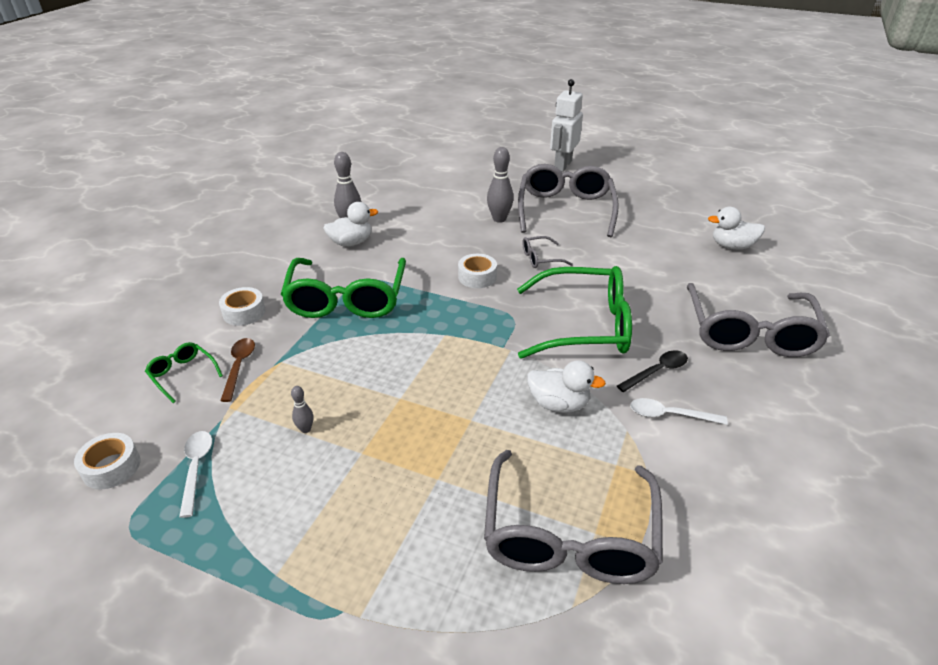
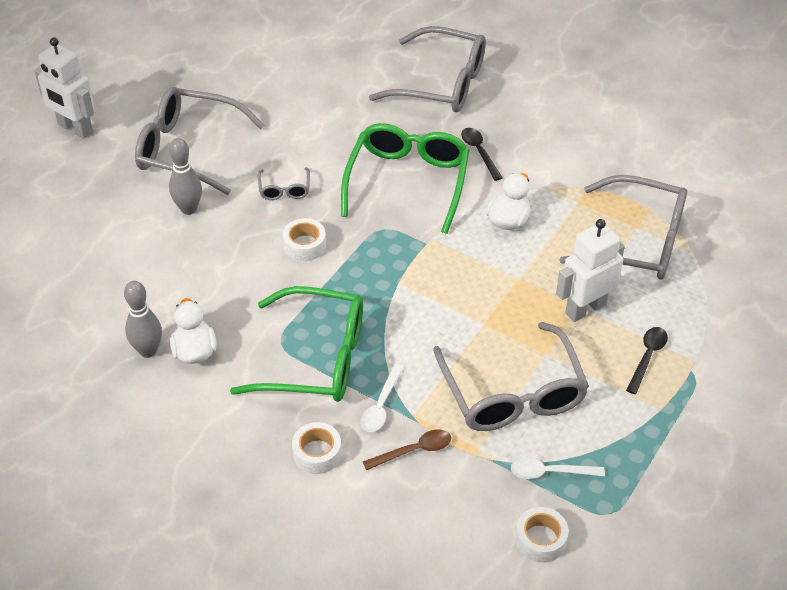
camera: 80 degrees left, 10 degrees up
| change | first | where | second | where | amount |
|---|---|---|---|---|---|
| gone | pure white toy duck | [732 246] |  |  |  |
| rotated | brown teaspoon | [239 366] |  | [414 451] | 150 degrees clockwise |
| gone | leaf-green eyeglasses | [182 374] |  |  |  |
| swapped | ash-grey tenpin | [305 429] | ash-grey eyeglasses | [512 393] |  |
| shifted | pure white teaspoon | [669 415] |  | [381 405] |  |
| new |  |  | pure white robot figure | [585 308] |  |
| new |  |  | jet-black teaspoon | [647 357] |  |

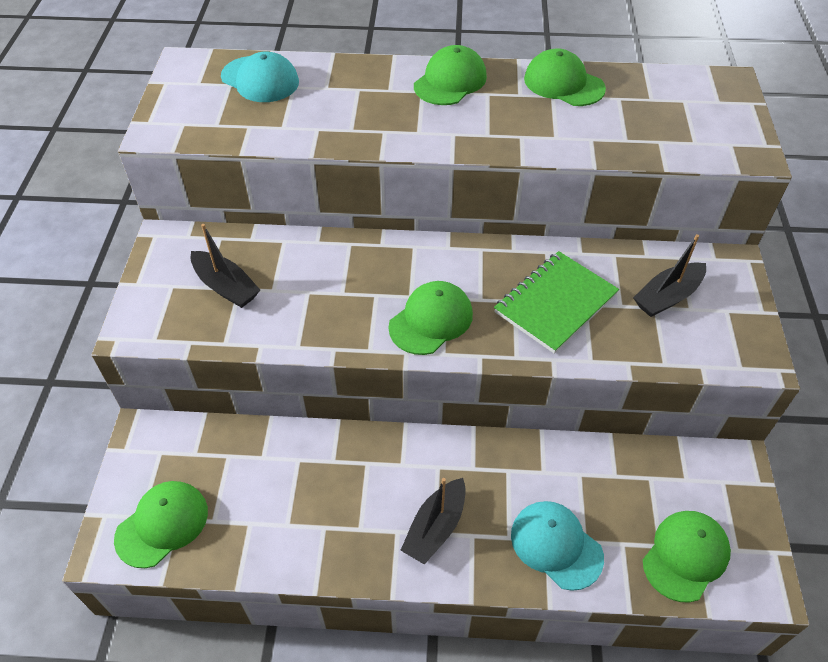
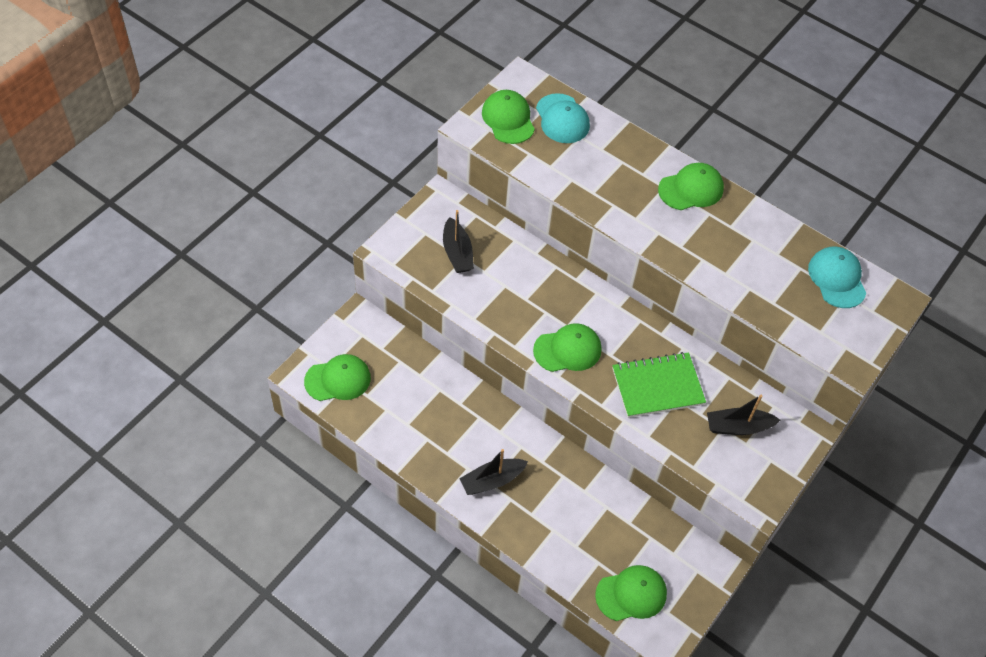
camera: 30 degrees right, 5 degrees up
| change | first | where | second | where | amount |
|---|---|---|---|---|---|
| shifted | leaf-green peaked cap | [563 83] |  | [508 119] |  |
| shifted | aqua peaked cap | [556 545] |  | [837 279] |  |

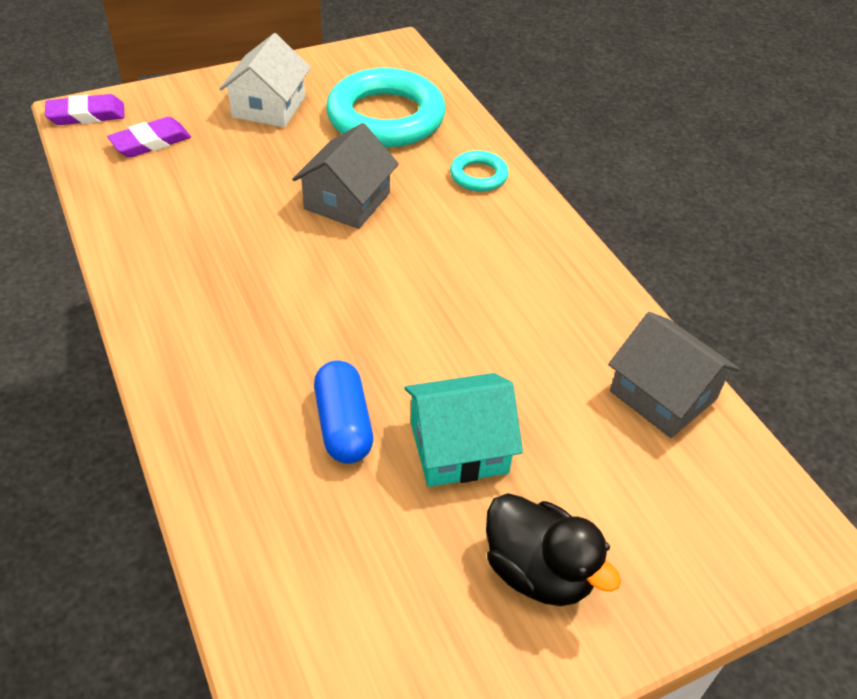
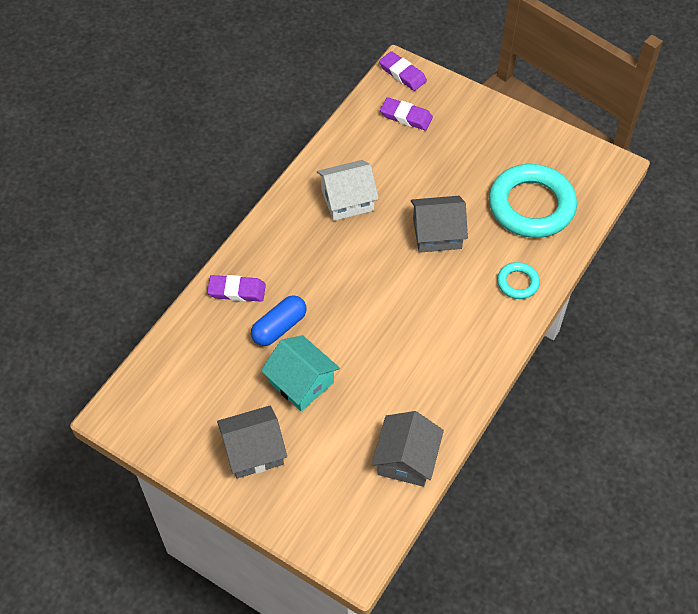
camera: 60 degrees right, 10 degrees up
| change | first | where | second | where | amount |
|---|---|---|---|---|---|
| shifted | pure white toy house | [269 107] |  | [347 200] |  |
| swapped | jet-black toy duck | [538 571] | ash-grey toy house | [254 450] |  |
| new |  |  | purple gum eraser | [237 291] |  |

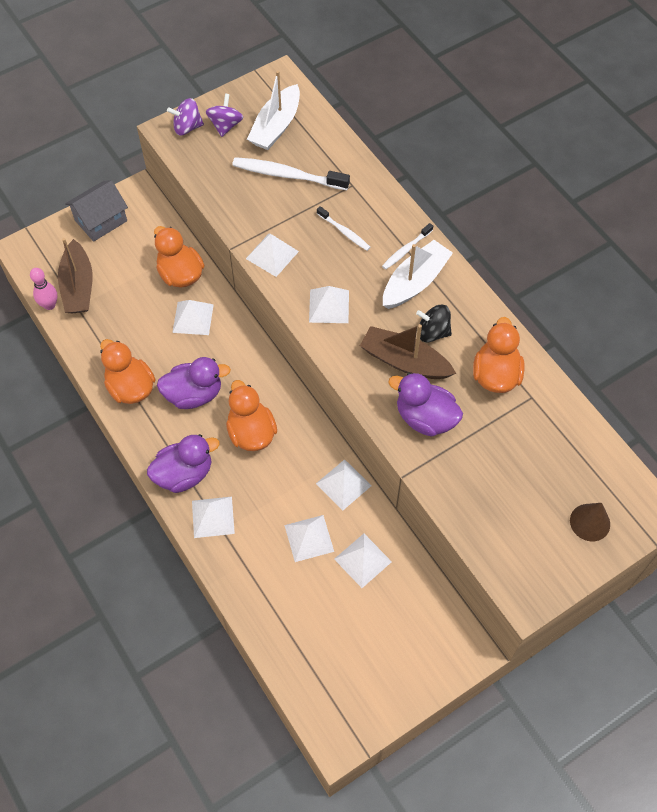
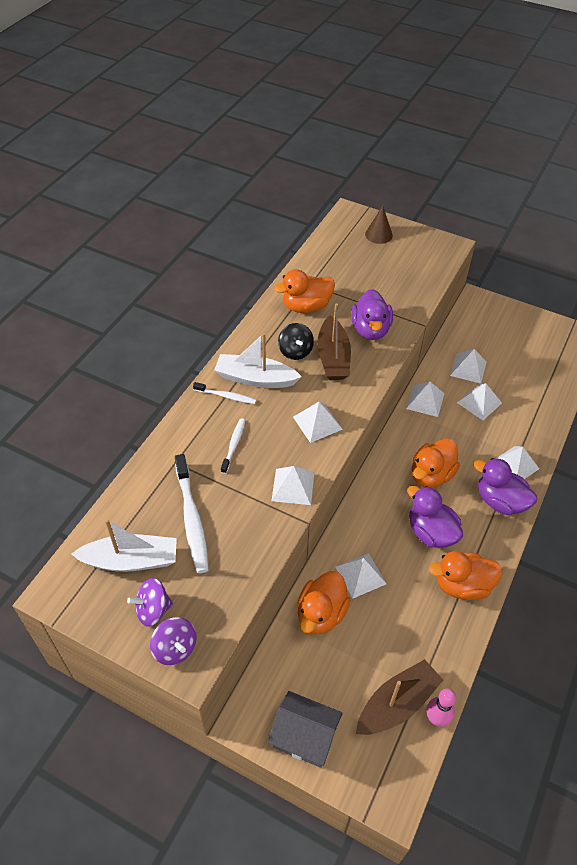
camera: 120 degrees left, 10 degrees down
| change | first | where | second | where | amount |
|---|---|---|---|---|---|
| rotated | orange-coloured toy duck | [130 387] |  | [462 585] | 60 degrees clockwise |

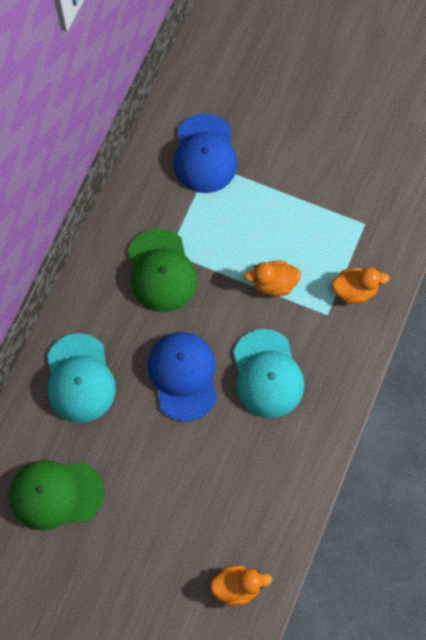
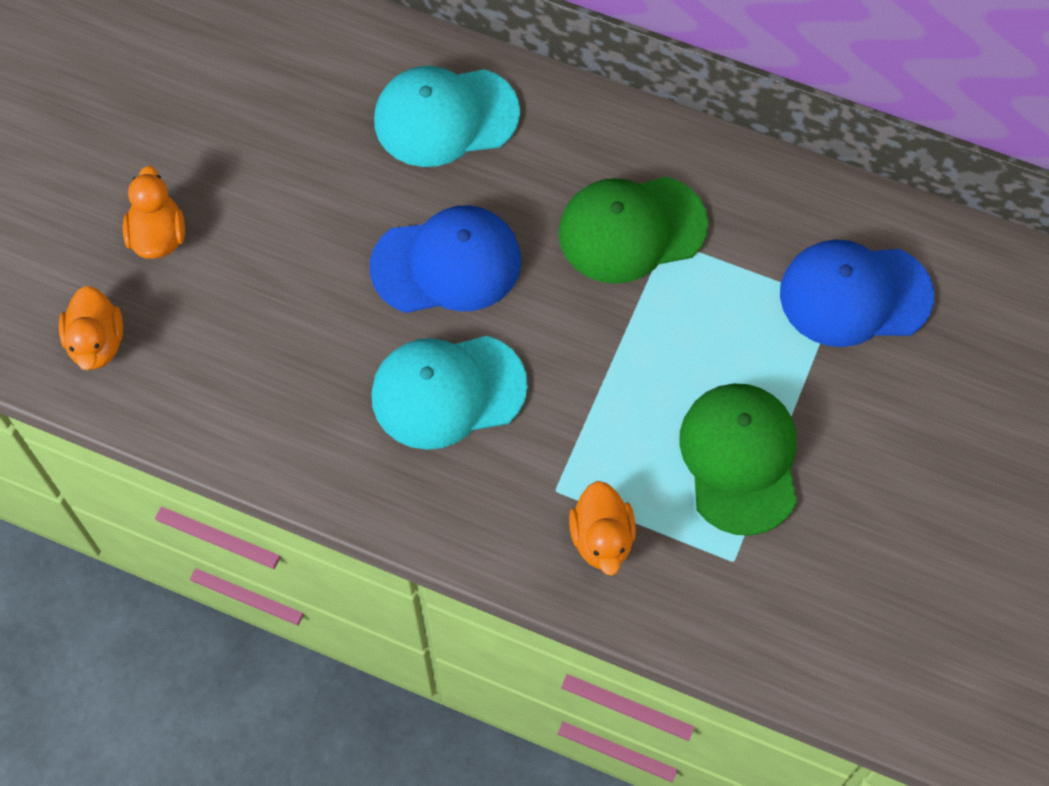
camera: 90 degrees right, 5 degrees down
| change | first | where | second | where | amount |
|---|---|---|---|---|---|
| shifted | orange-coloured toy duck | [273 284] |  | [158 236] |  |
| shifted | leaf-green peaked cap | [56 494] |  | [740 459] |  |

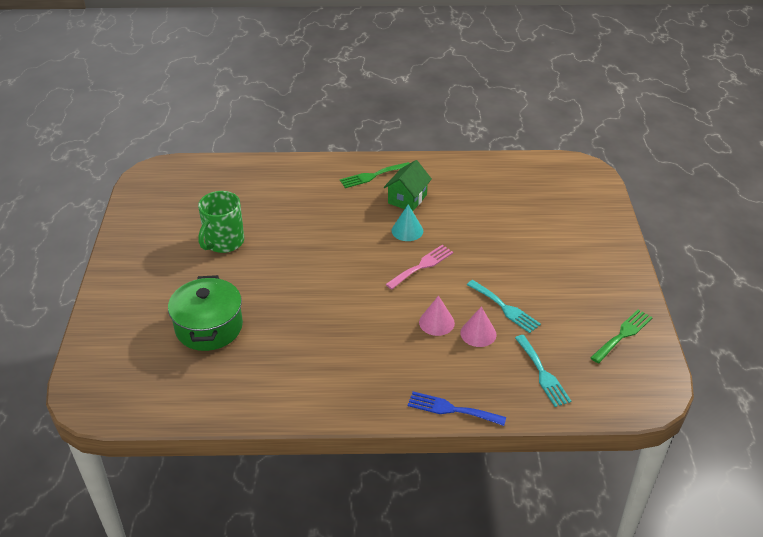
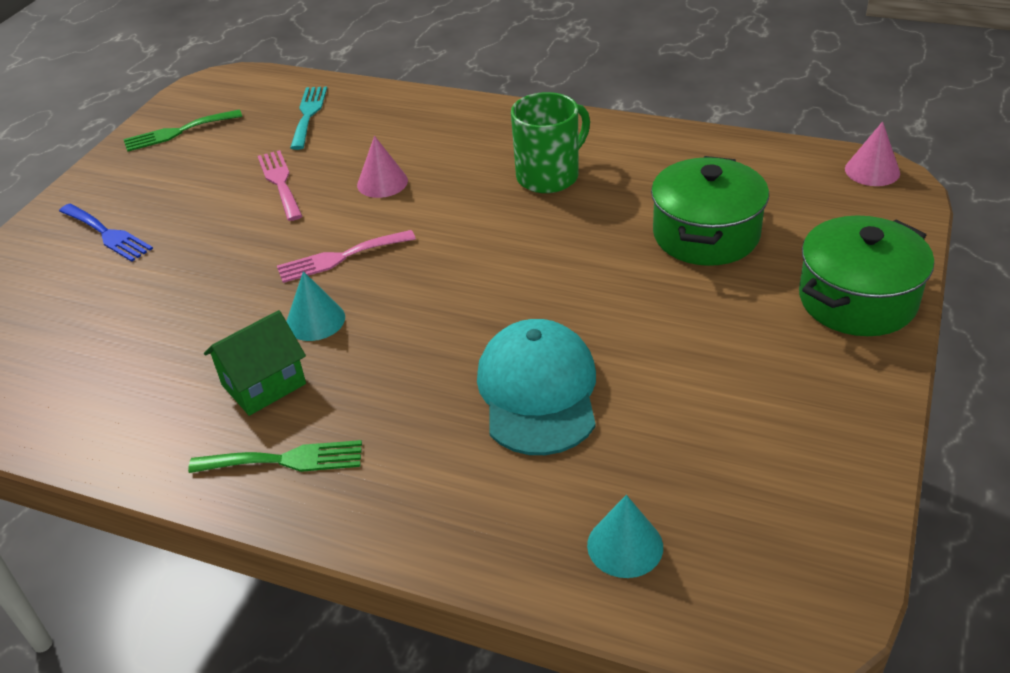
camera: 155 degrees left, 0 degrees up
| change | first | where | second | where | amount |
|---|---|---|---|---|---|
| shifted | leaf-green mug | [224 242] |  | [549 176] |  |
| repainted | aqua dinner fork | [505 308] | rosy dinner fork | [280 182] |  |
| shifted | rosy cone | [478 333] |  | [872 171] |  |
| shifted | royal blue dinner fork | [451 409] |  | [107 234] |  |
| new |  |  | leaf-green pot | [857 300] |  |
| new |  |  | aqua peaked cap | [538 391] |  |
| new |  |  | aqua cone | [625 546] |  |

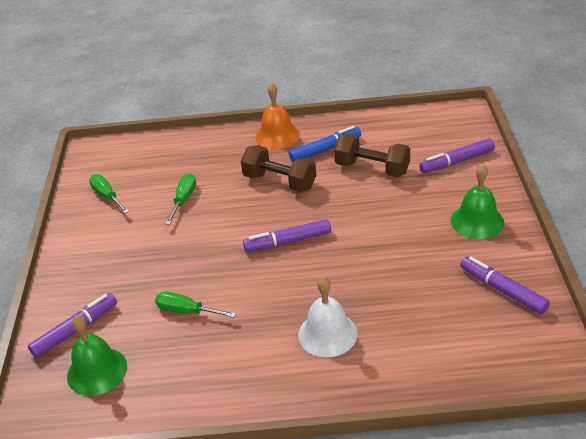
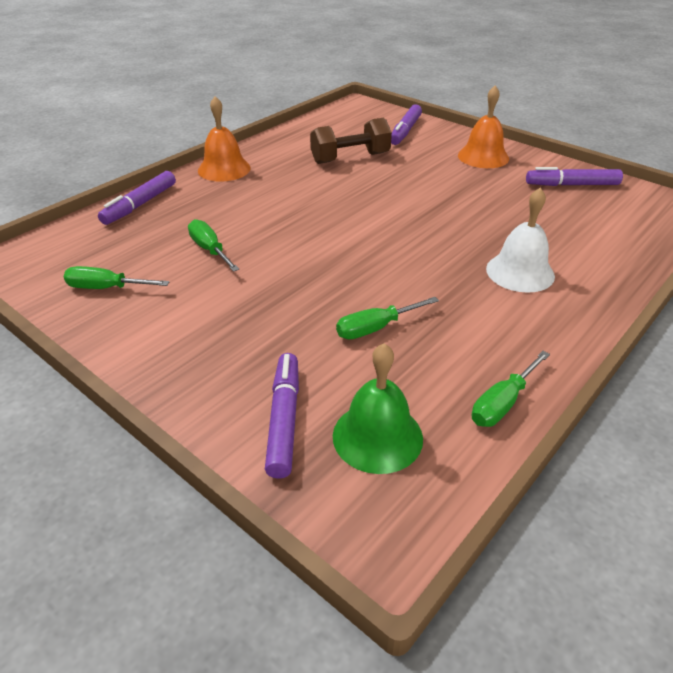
camera: 50 degrees left, 0 degrees up
| change | first | where | second | where | amount |
|---|---|---|---|---|---|
| gone | royal blue felt pen | [325 150] |  |  |  |
| gone | brown hand weight | [279 181] |  |  |  |
| repainted | leaf-green bell | [477 221] | orange-coloured bell | [483 156] |  |
| shifted | purple felt pen | [288 241] |  | [140 204] |  |
| new |  |  | leaf-green flat screwdriver | [502 403] |  |

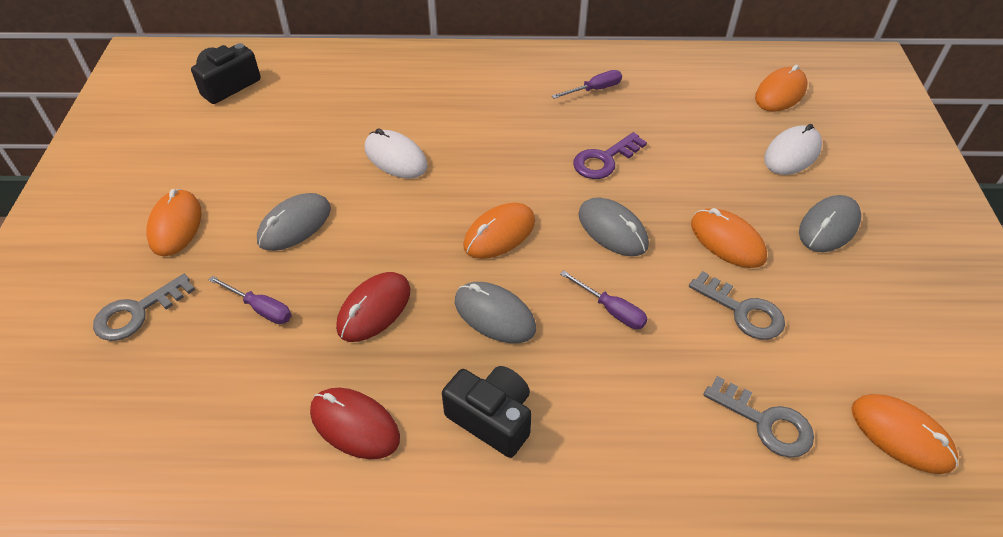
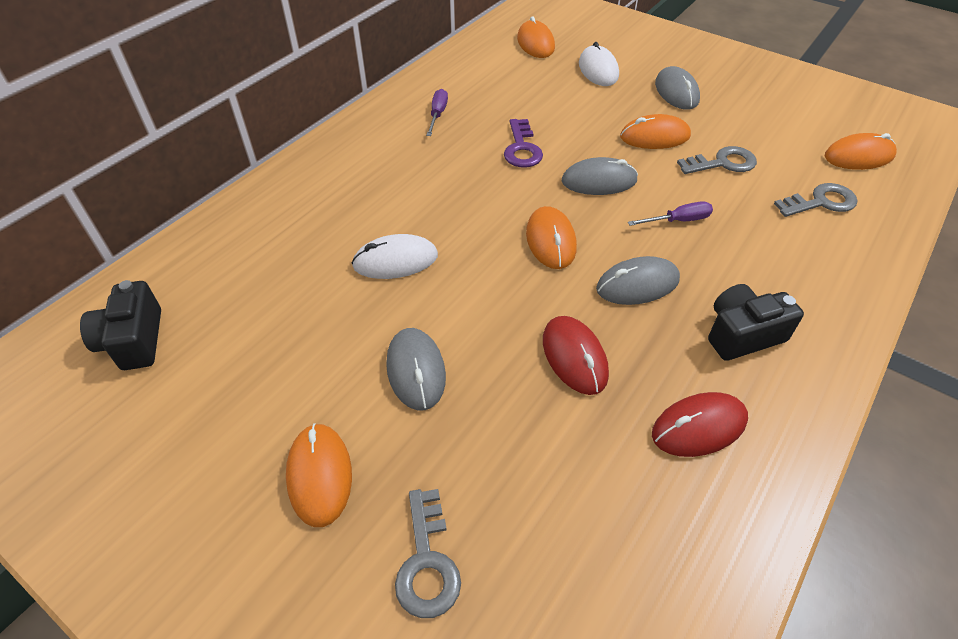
camera: 55 degrees left, 0 degrees up
| change | first | where | second | where | amount |
|---|---|---|---|---|---|
| rotated | orange-coloured mouse | [175 225] |  | [319 475] | 45 degrees clockwise |
| gone | purple flat screwdriver | [260 309] |  |  |  |

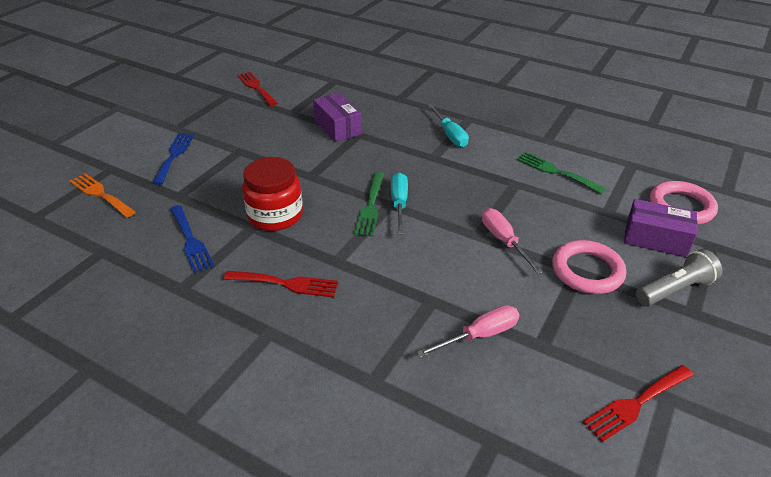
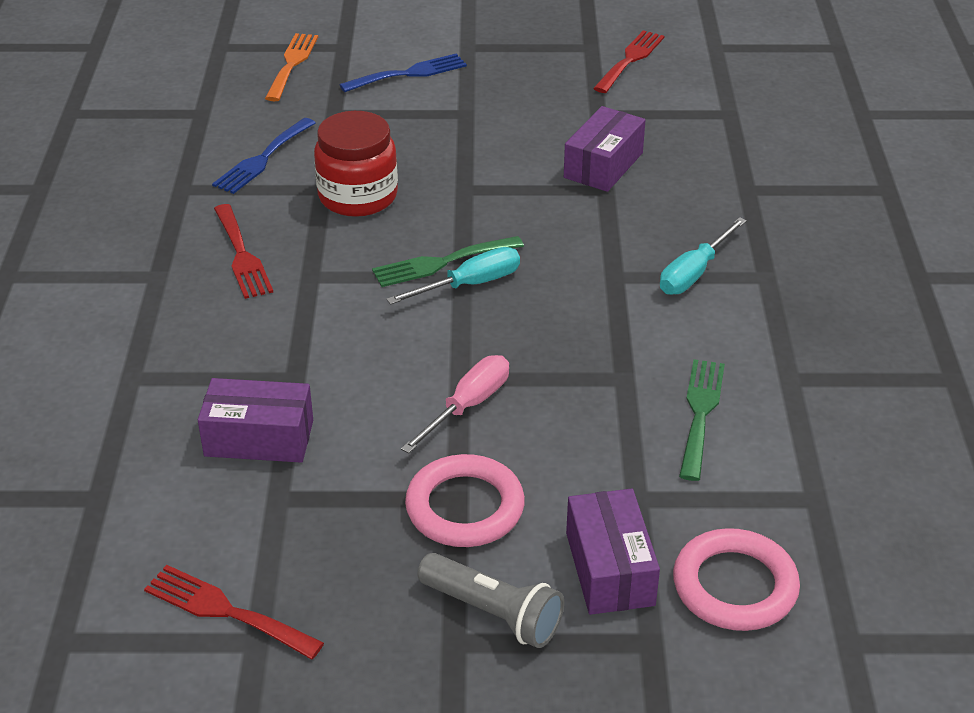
camera: 60 degrees right, 0 degrees up
| change | first | where | second | where | amount |
|---|---|---|---|---|---|
| swapped | rosy flat screwdriver | [479 335] | purple parcel | [259 438] |  |

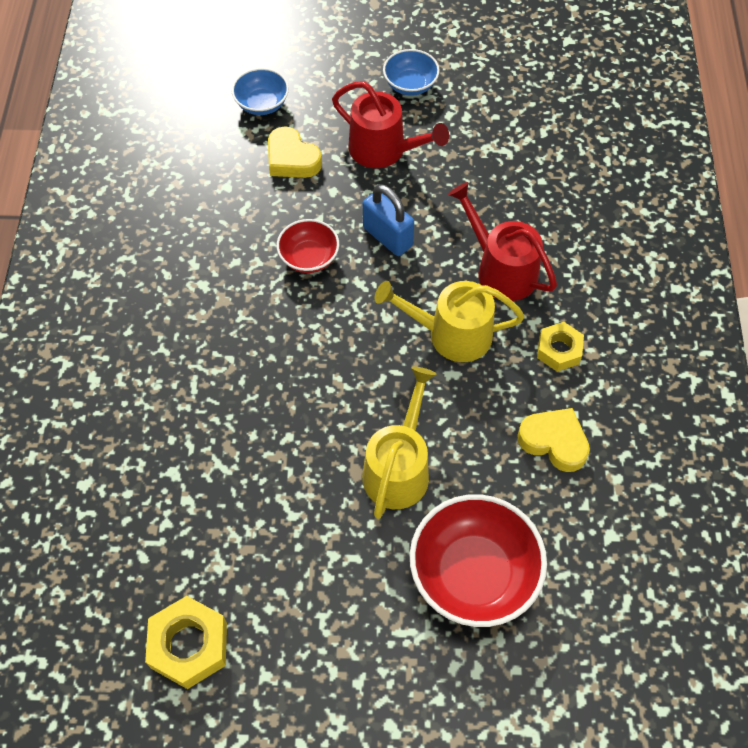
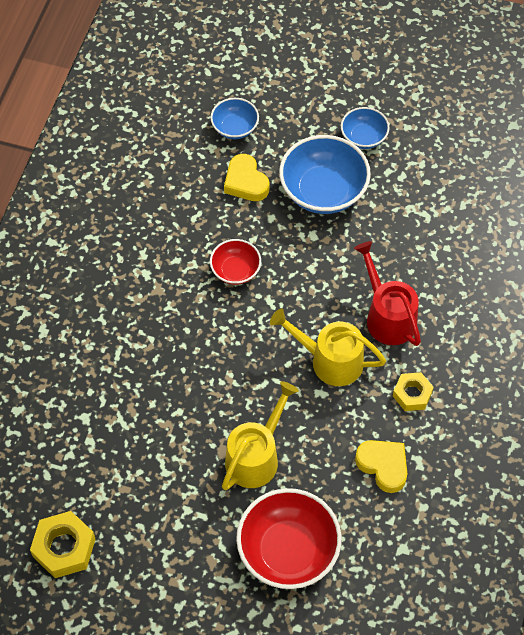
camera: 15 degrees right, 0 degrees up
| change | first | where | second | where | amount |
|---|---|---|---|---|---|
| swapped | red sprinkling can | [383 150] | royal blue serving bowl | [323 191] |  |
| gone | royal blue lock | [387 237] |  |  |  |

